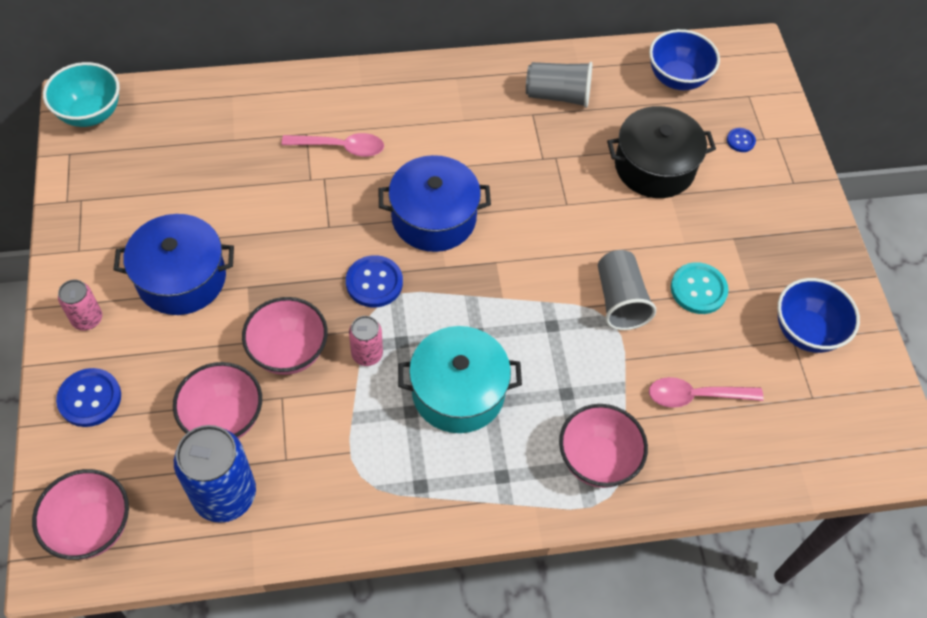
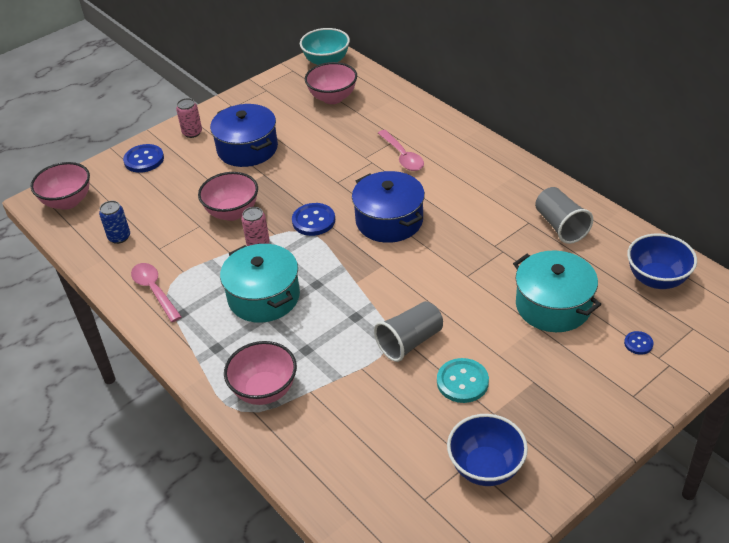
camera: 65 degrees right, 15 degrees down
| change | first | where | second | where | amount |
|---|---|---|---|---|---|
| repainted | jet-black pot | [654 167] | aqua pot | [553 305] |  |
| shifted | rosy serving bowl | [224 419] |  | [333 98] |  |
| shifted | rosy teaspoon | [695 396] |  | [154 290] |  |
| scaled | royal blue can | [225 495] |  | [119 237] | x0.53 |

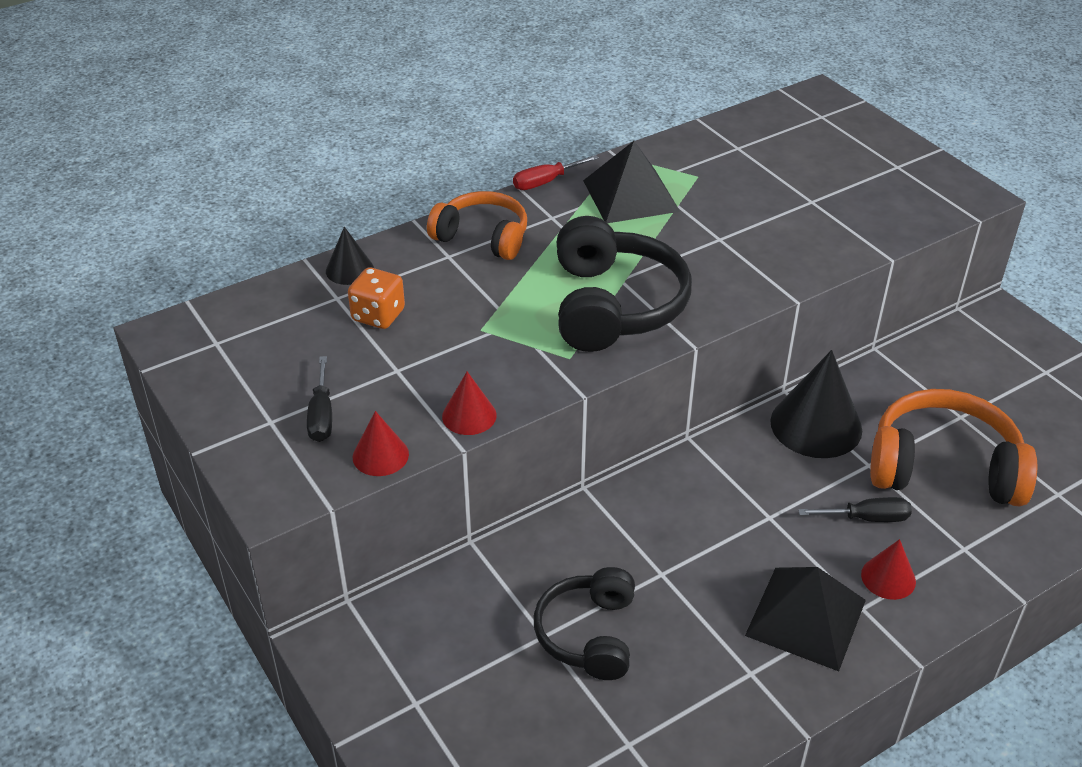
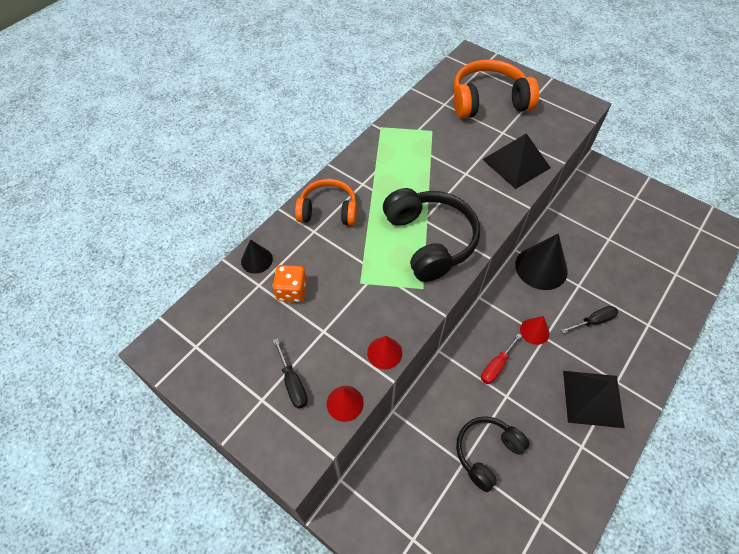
camera: 20 degrees left, 15 degrees up
| change | first | where | second | where | amount |
|---|---|---|---|---|---|
| shifted | jet-black solid pyramid | [630 196] |  | [516 163] |  |
| shifted | red flat screwdriver | [546 182] |  | [496 366] |  |
| shifted | orange-coloured over-ear headphones | [944 467] |  | [488 101] |  |
| shifted | red cone | [888 578] |  | [534 331] |  |
| rotated | jet-black over-ear headphones | [588 634] |  | [487 453] | 60 degrees clockwise |

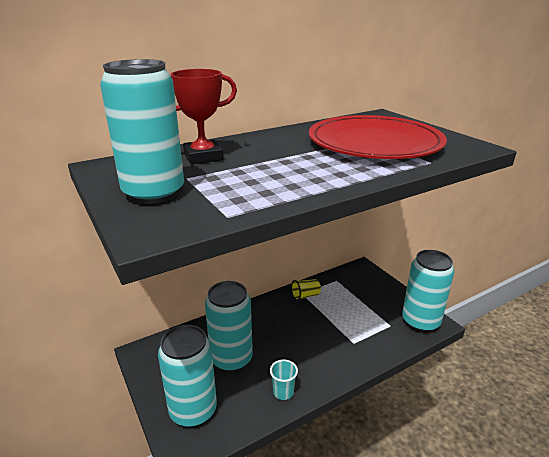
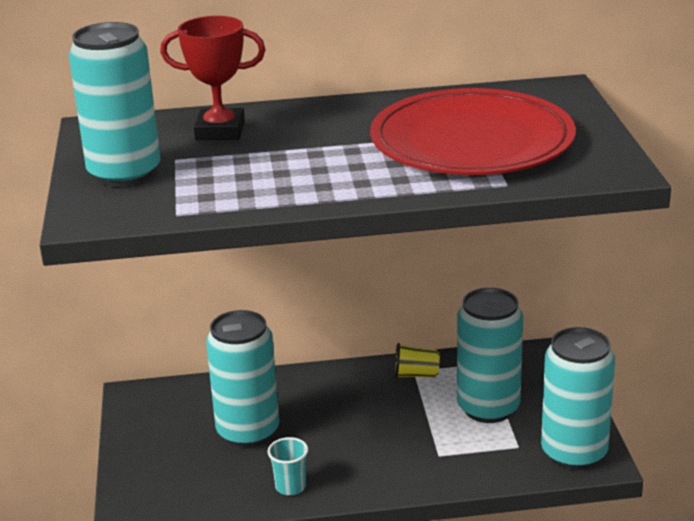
camera: 25 degrees right, 0 degrees up
| change | first | where | second | where | amount |
|---|---|---|---|---|---|
| shifted | aqua can | [193 410] |  | [488 408] |  |

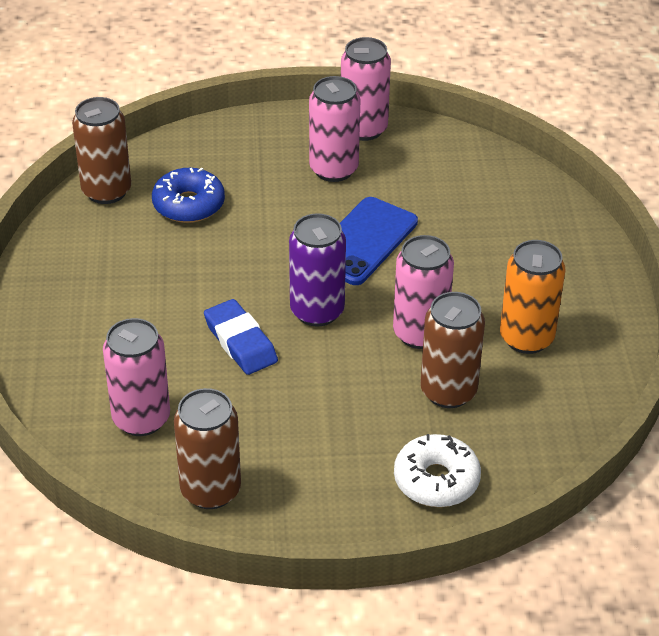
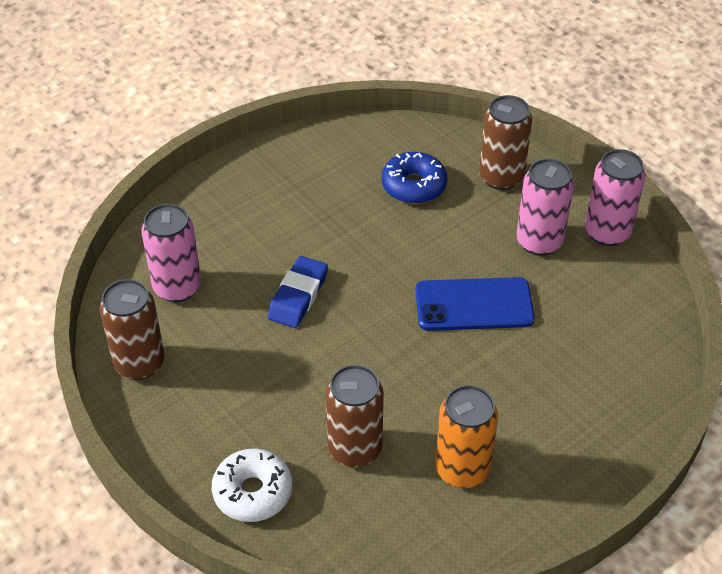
camera: 55 degrees right, 5 degrees up
| change | first | where | second | where | amount |
|---|---|---|---|---|---|
| shifted | brown can | [106 191] |  | [501 177] |  |
| gone | purple can | [317 311] |  |  |  |
| gone | rosy can | [420 333] |  |  |  |

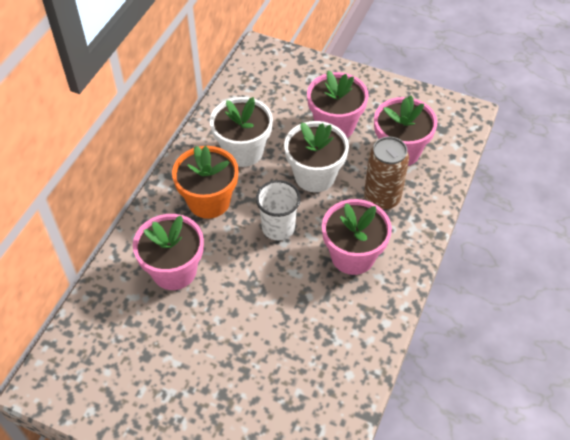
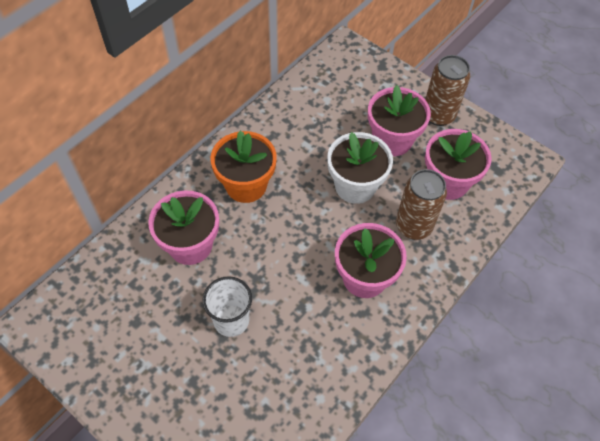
camera: 15 degrees right, 5 degrees up
| change | first | where | second | where | amount |
|---|---|---|---|---|---|
| gone | pure white potted plant | [243 151] |  |  |  |
| shifted | pure white cup | [278 228] |  | [231 320] |  |
| new |  |  | brown can | [438 115] |  |

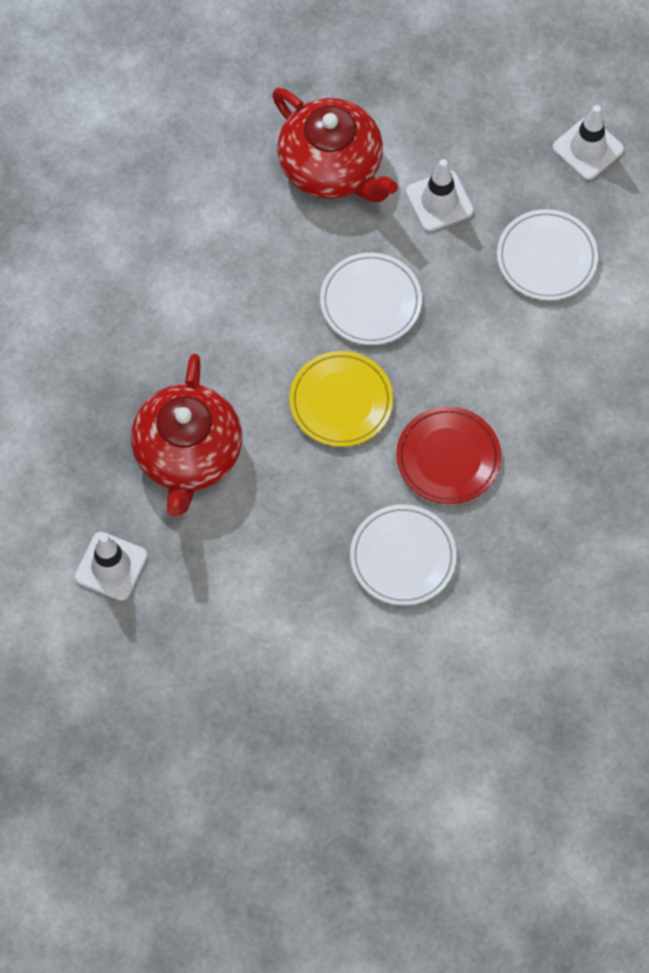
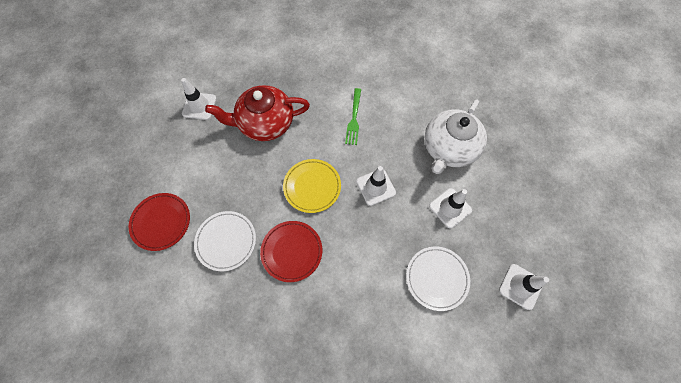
camera: 75 degrees right, 0 degrees up
| change | first | where | second | where | amount |
|---|---|---|---|---|---|
| repainted | red china teapot | [332 167] | pure white china teapot | [449 148] |  |
| swapped | pure white dinner plate | [370 301] | pure white safety cone | [376 187] |  |
| new |  |  | leaf-green dinner fork | [354 118] |  |
| new |  |  | red dinner plate | [161 222] |  |

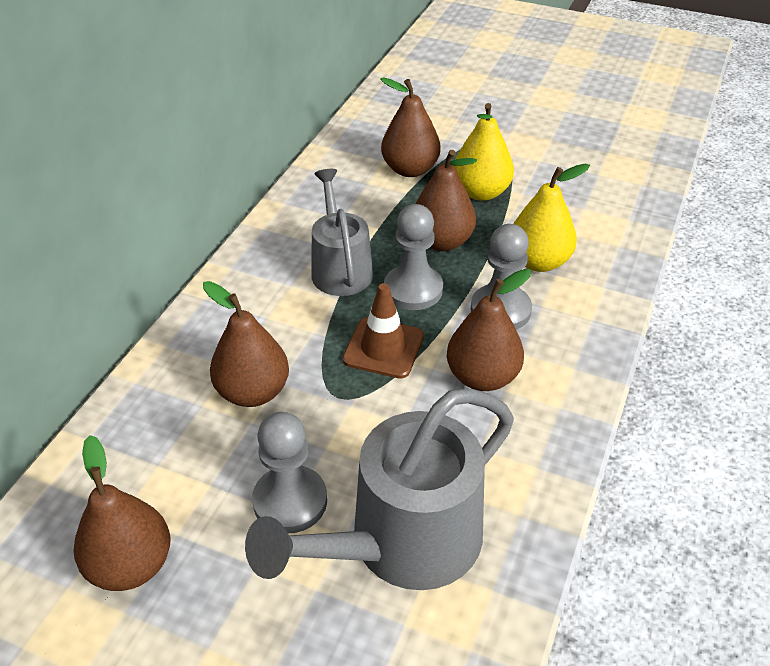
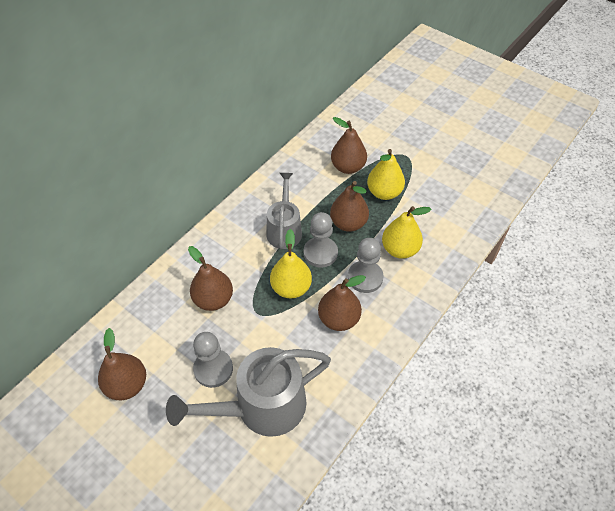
camera: 15 degrees right, 10 degrees up
| change | first | where | second | where | amount |
|---|---|---|---|---|---|
| swapped | brown safety cone | [383 348] | golden pear fruit | [291 288] |  |

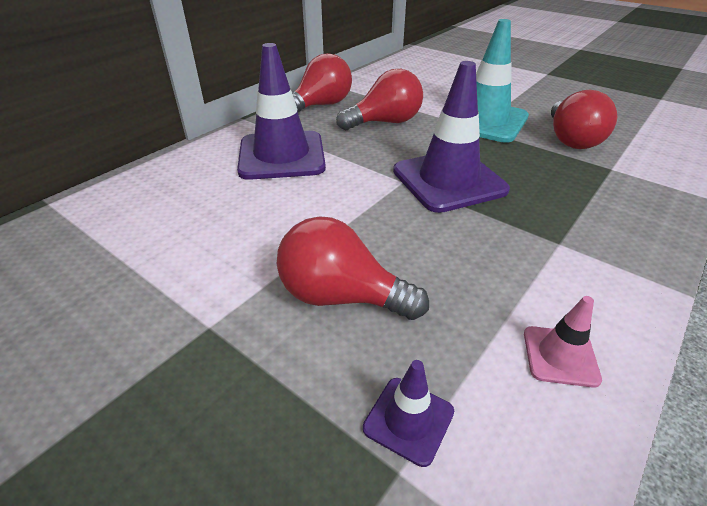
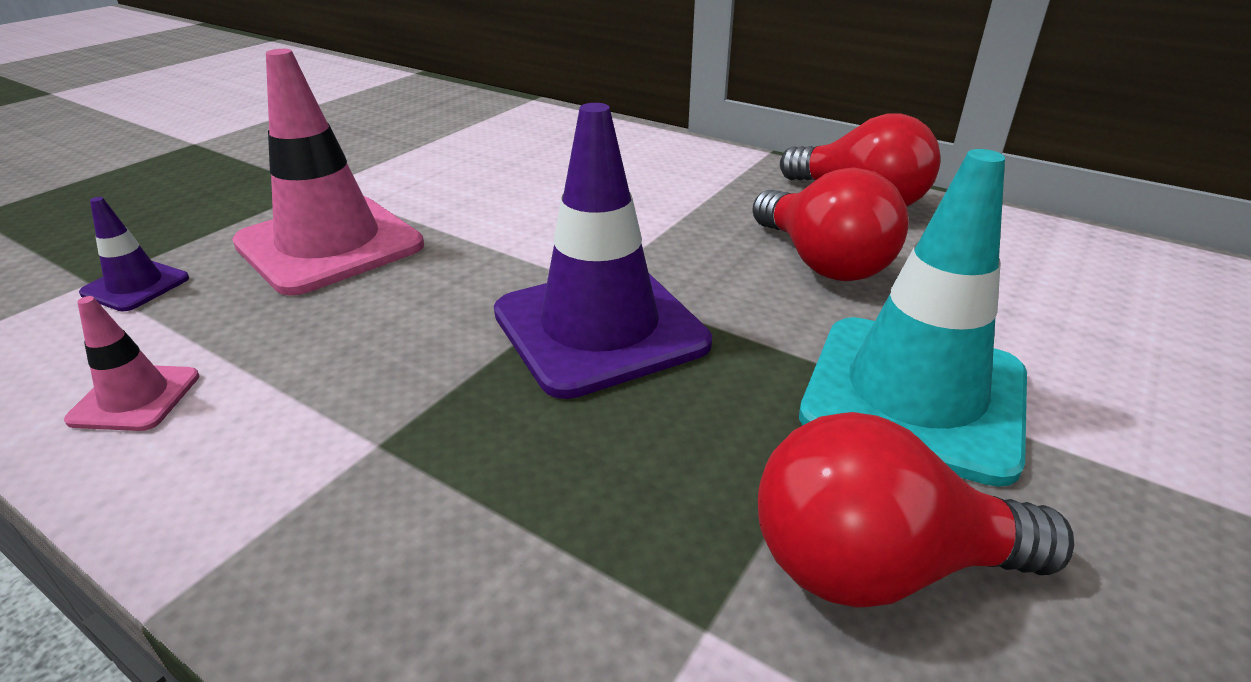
camera: 85 degrees right, 5 degrees down
| change | first | where | second | where | amount |
|---|---|---|---|---|---|
| gone | purple safety cone | [282 155] |  |  |  |
| swapped | red bulb | [341 296] | rosy safety cone | [329 245] |  |

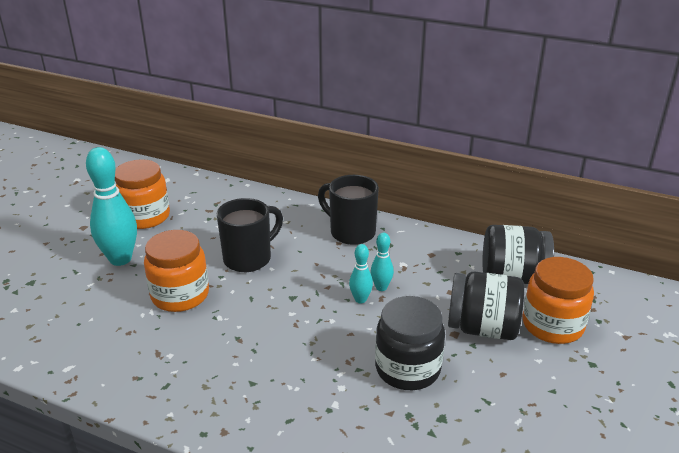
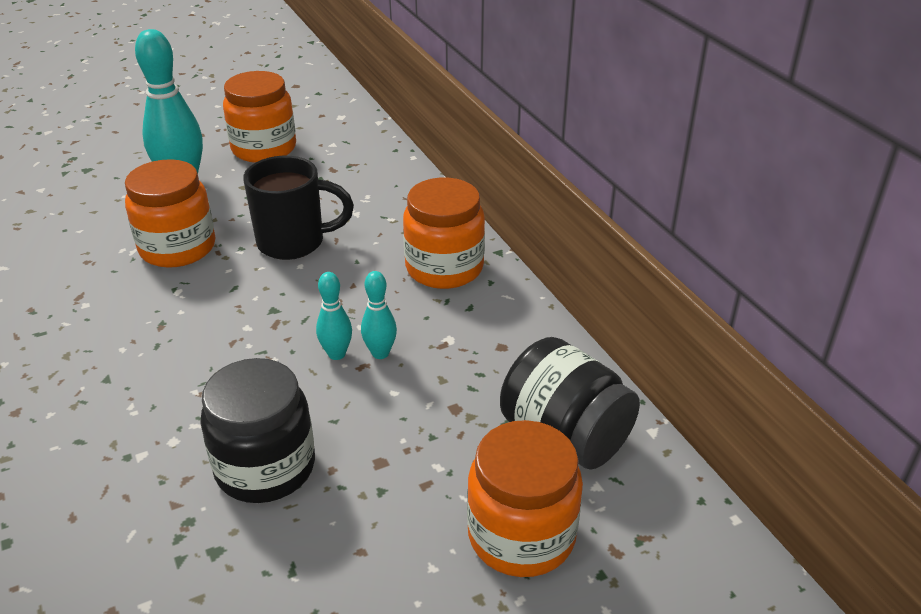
camera: 40 degrees right, 5 degrees up
| change | first | where | second | where | amount |
|---|---|---|---|---|---|
| swapped | jet-black mug | [351 232] | orange-coloured jar | [444 268] |  |
| gone | jet-black jar | [482 328] |  |  |  |

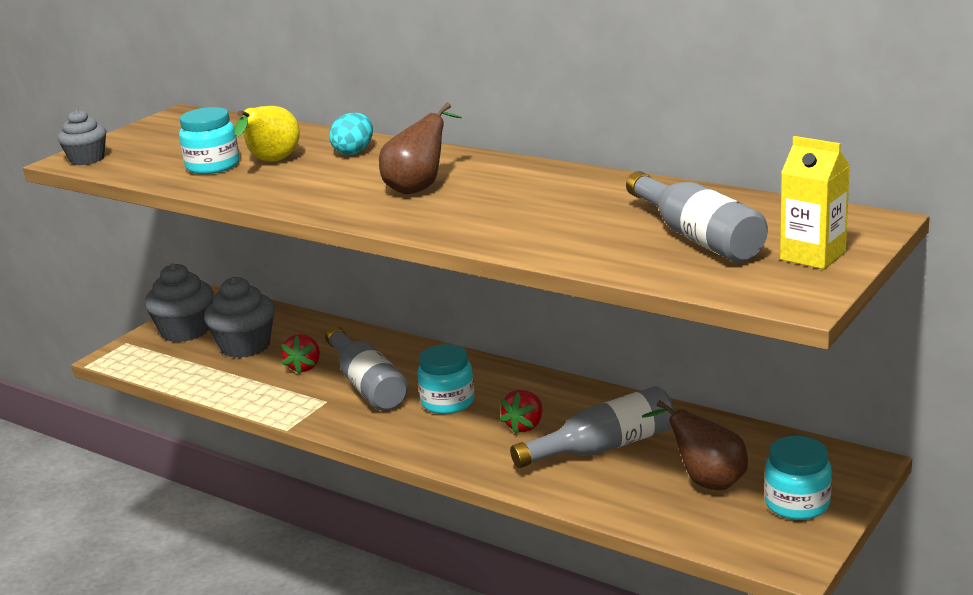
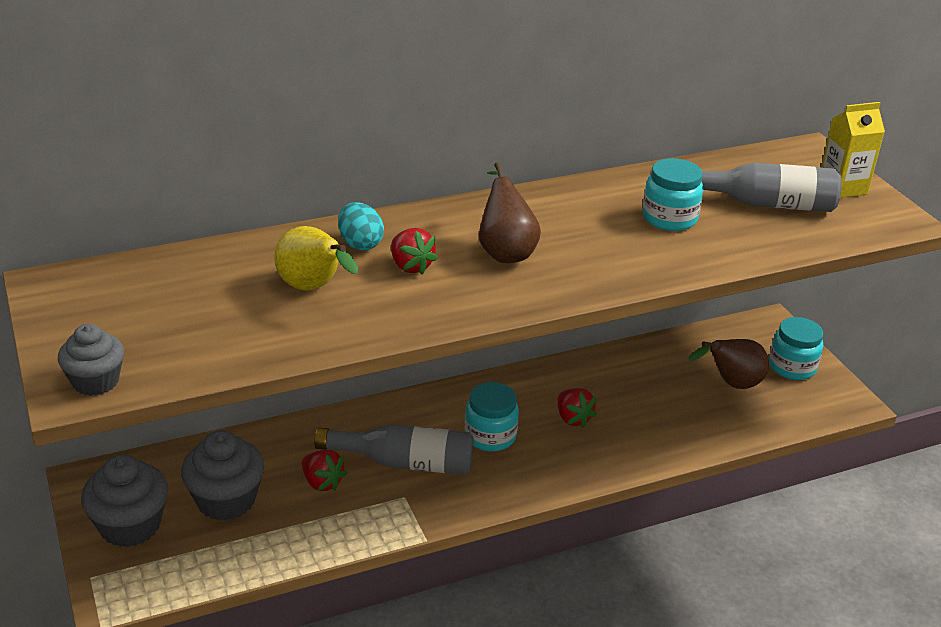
camera: 60 degrees left, 10 degrees up
| change | first | where | second | where | amount |
|---|---|---|---|---|---|
| shifted | aqua jar | [213 166] |  | [669 218] |  |
| gone | ash-grey bottle | [603 447] |  |  |  |
| new |  |  | red strawberry | [410 266] |  |

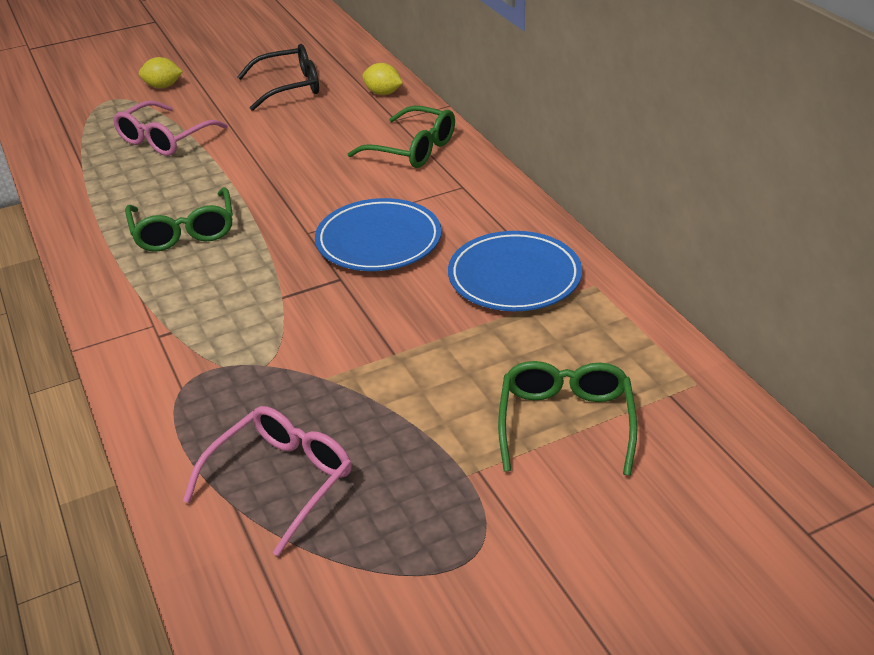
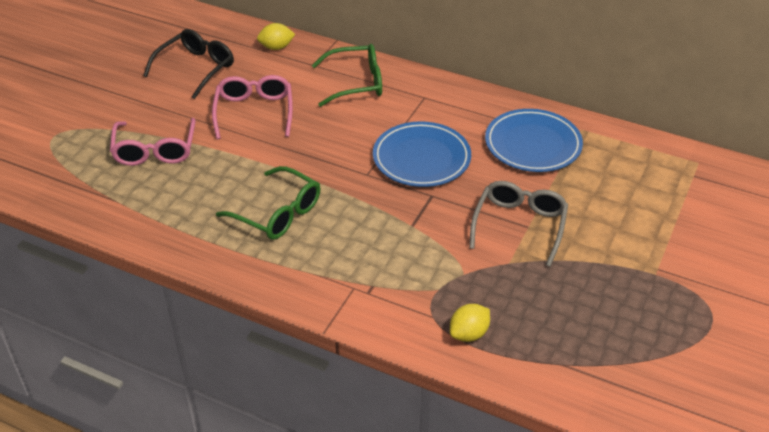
camera: 40 degrees left, 5 degrees up
| change | first | where | second | where | amount |
|---|---|---|---|---|---|
| shifted | golden citrus fruit | [163 86] |  | [469 334] |  |
| gone | leaf-green eyeglasses | [565 422] |  |  |  |
| shifted | rosy eyeglasses | [281 481] |  | [254 112] |  |
| new |  |  | ash-grey eyeglasses | [519 225] |  |

